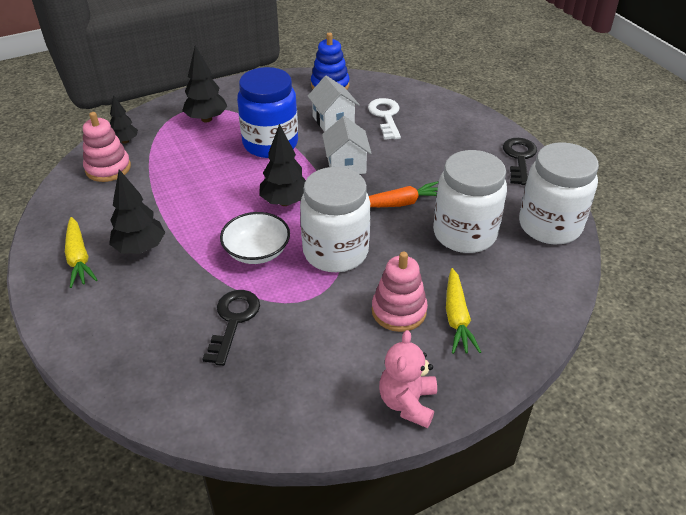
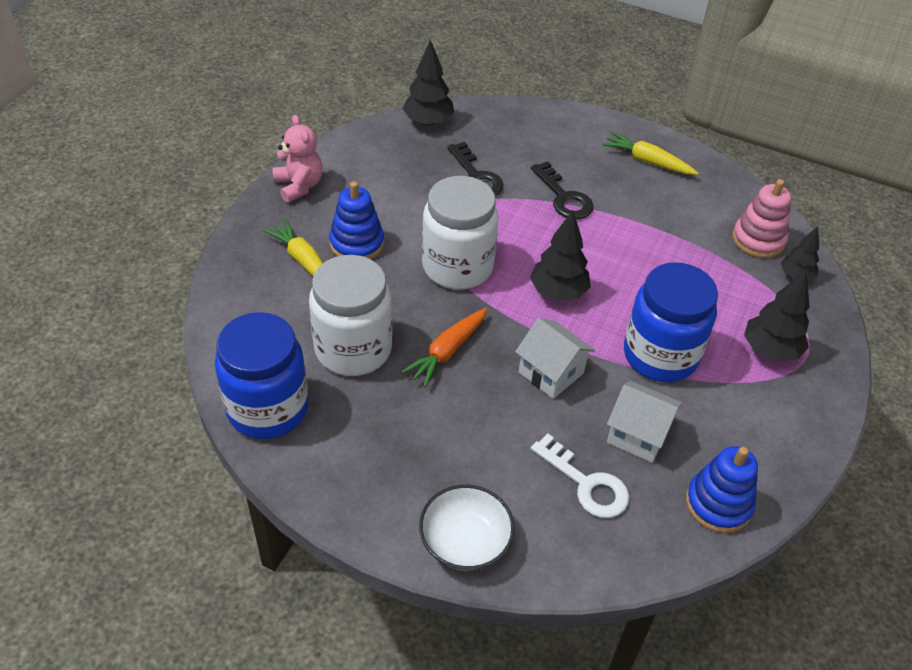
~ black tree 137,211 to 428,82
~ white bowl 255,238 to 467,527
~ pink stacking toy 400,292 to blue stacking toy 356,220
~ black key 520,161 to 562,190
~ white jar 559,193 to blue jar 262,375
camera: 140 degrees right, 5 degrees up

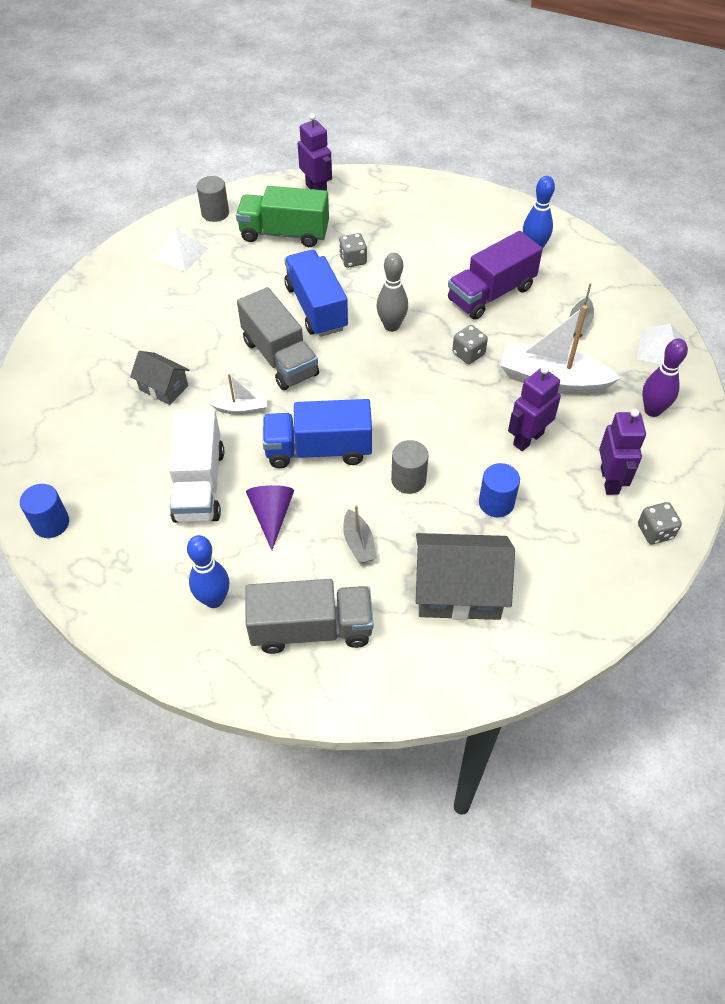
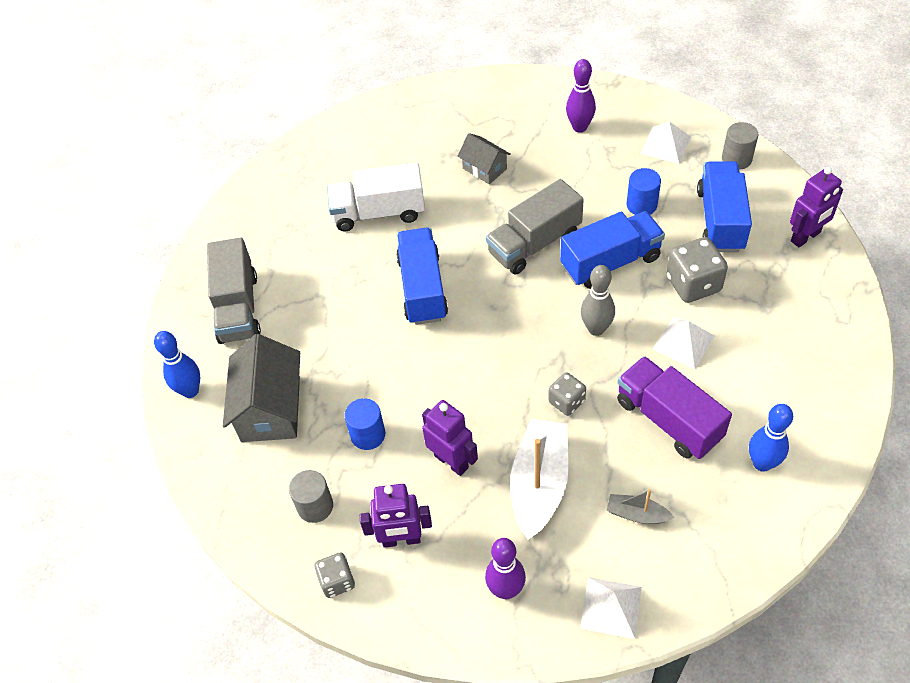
~ blue cylinder 44,511 to 643,191
~ grey house 159,378 = 484,158 75 degrees counterclockwise
~ blue bowling pin 208,571 to 177,364
- white boat 238,394
~ green truck 282,216 to blue truck 724,206
- purple cone 270,517
~ grey dice 353,250 = 697,270 x1.67
- grey boat 360,534
~ grey cylinder 410,467 to 311,496
+ purple bowling pin 581,96
+ white pyramid 684,343
camera: 90 degrees right, 0 degrees up

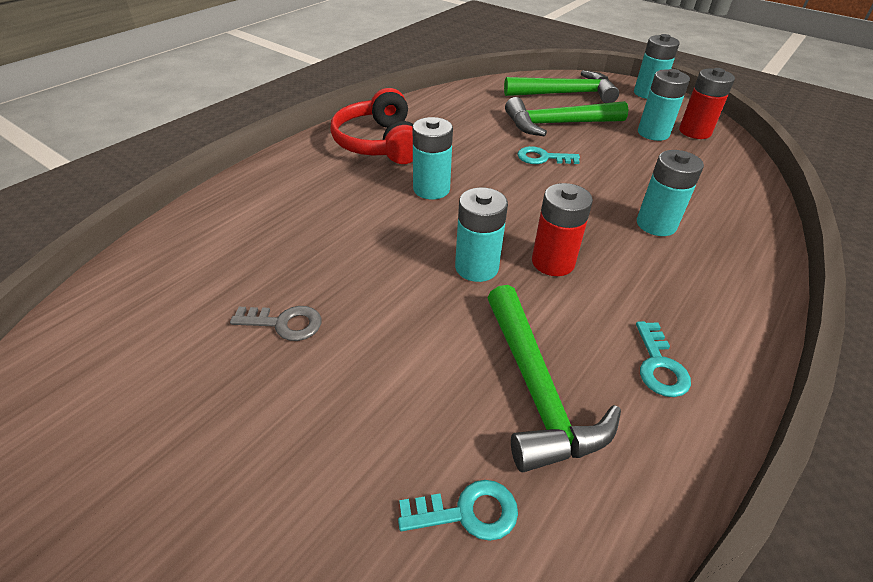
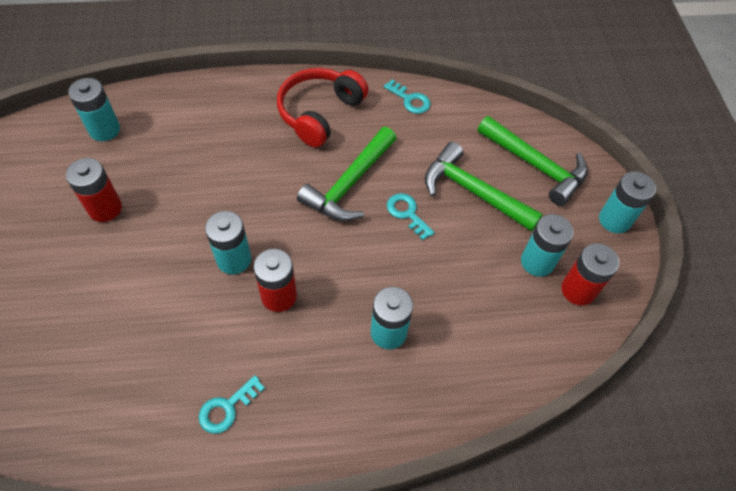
~ grey key 276,323 to red battery 94,190
~ turquoise key 458,510 to 407,97
~ turquoise battery 433,158 to 94,109
~ green hammer 554,378 to 347,174
camera: 45 degrees right, 15 degrees up

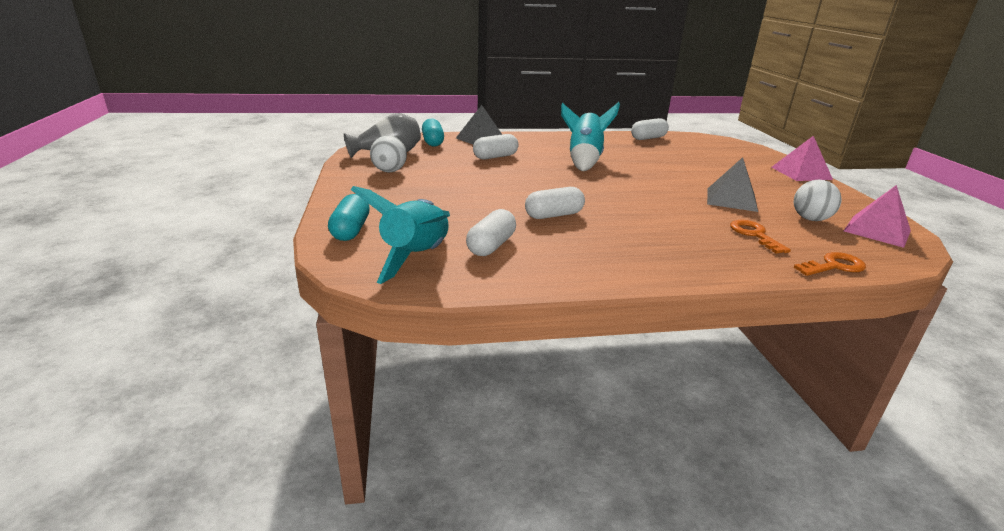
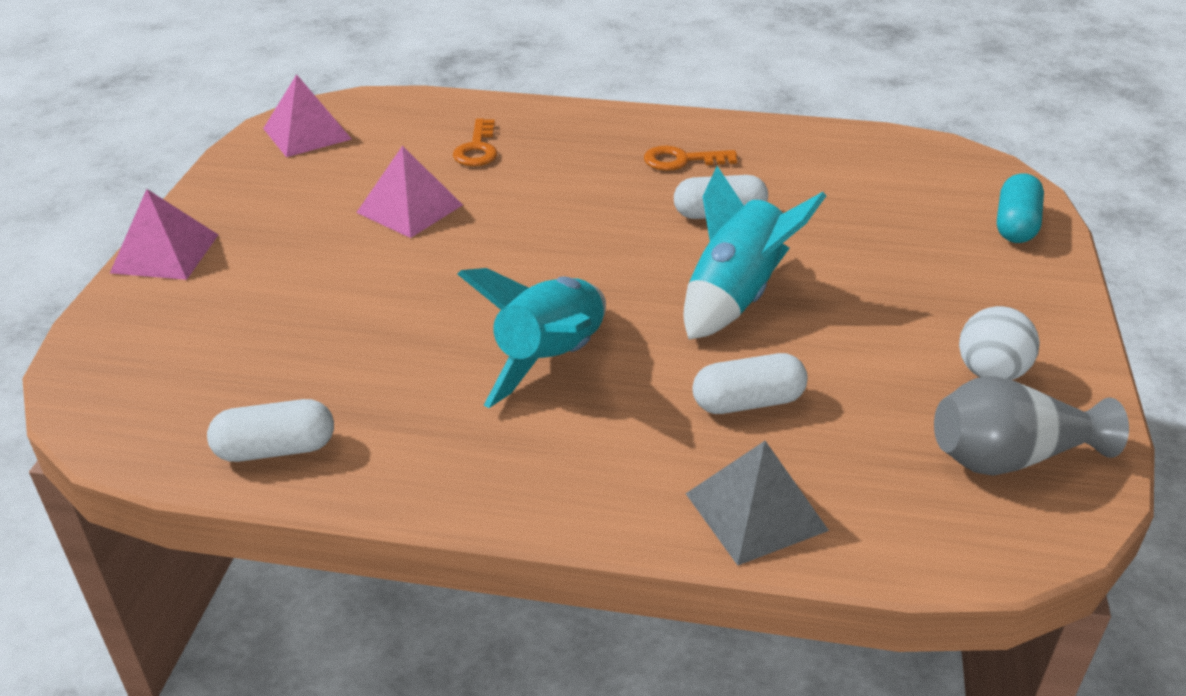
~ turquoise rocket 400,235 to 754,253
- turquoise capsule 433,133
- white capsule 491,232
~ grey pyramid 732,184 to pink pyramid 409,192
- white ball 818,200
~ orange key 830,264 to 690,158
camera: 160 degrees left, 10 degrees up

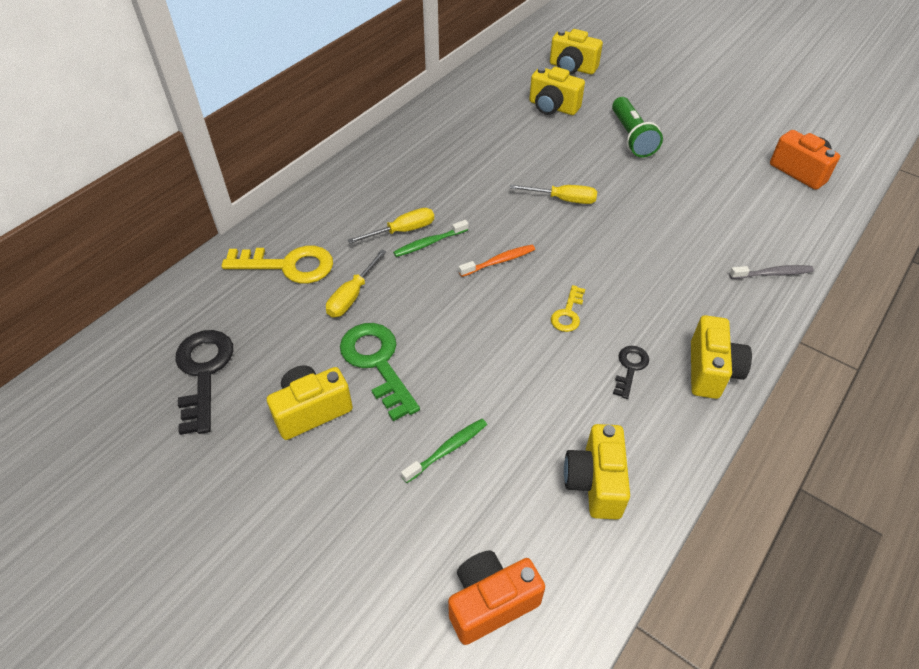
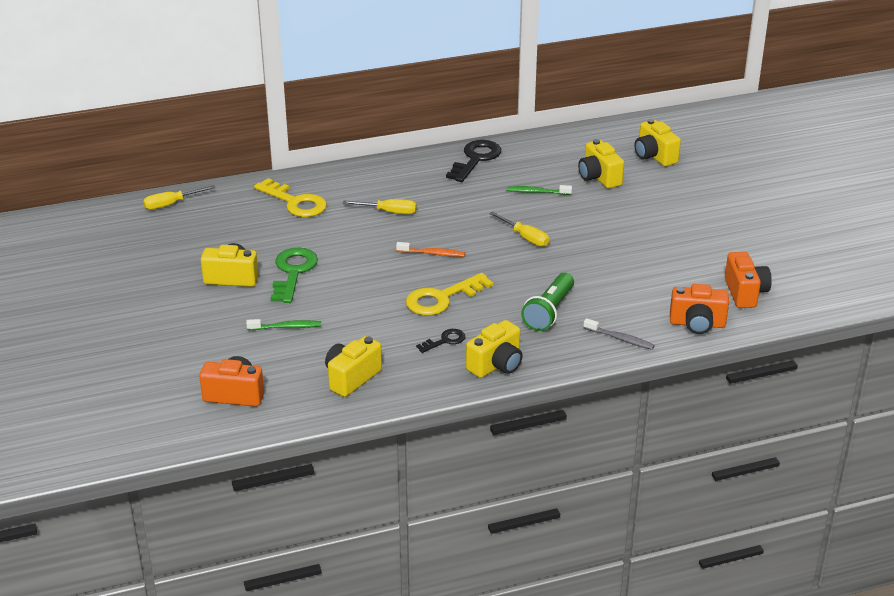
~ black key 204,382 to 473,161
~ yellow screwdriver 356,283 to 179,197
~ green toothbrush 431,238 to 539,190
~ yellow key 568,308 = 449,294 x1.87
~ green flashlight 637,127 to 547,302
+ orange camera 699,309
camera: 35 degrees right, 15 degrees down

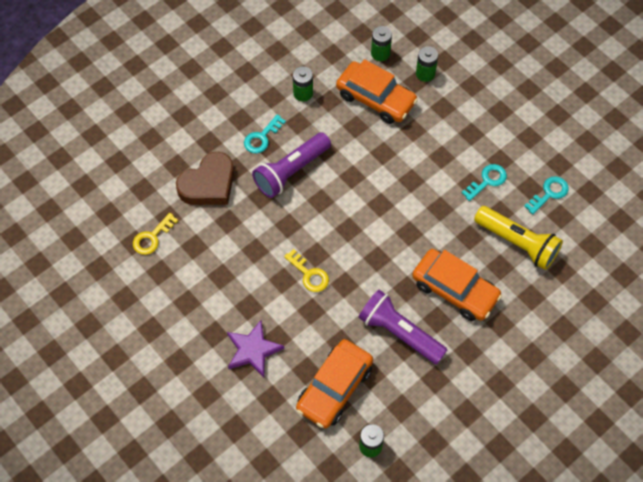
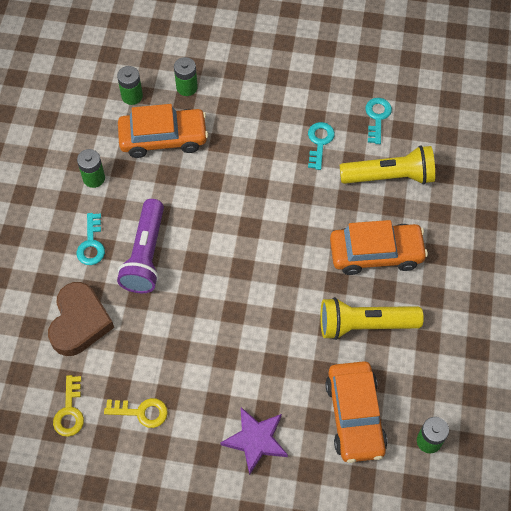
~ yellow key 306,270 to 136,413
~ purple flashlight 402,327 to yellow flashlight 372,318
camera: 40 degrees left, 0 degrees up

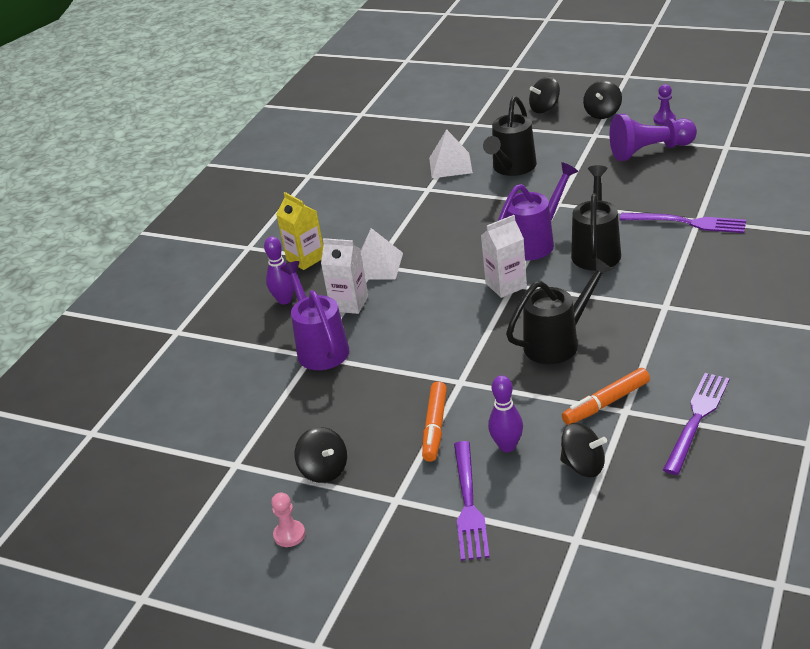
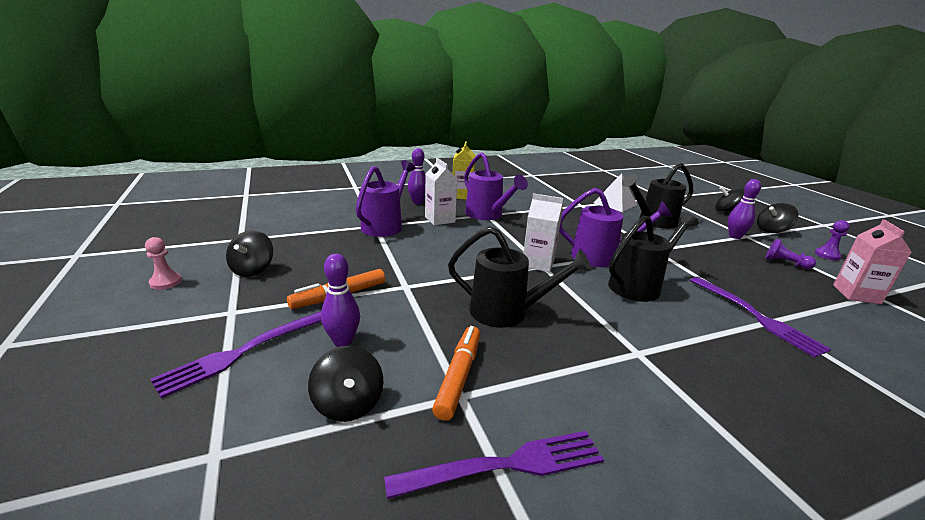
~ white pyramid 382,253 to purple watering can 496,186
~ orange marker 606,396 = 456,373 90 degrees clockwise
~ purple pawn 653,137 = 790,254 x0.49
+ purple bowling pin 744,209
+ pink carton 872,261
camera: 40 degrees right, 10 degrees down

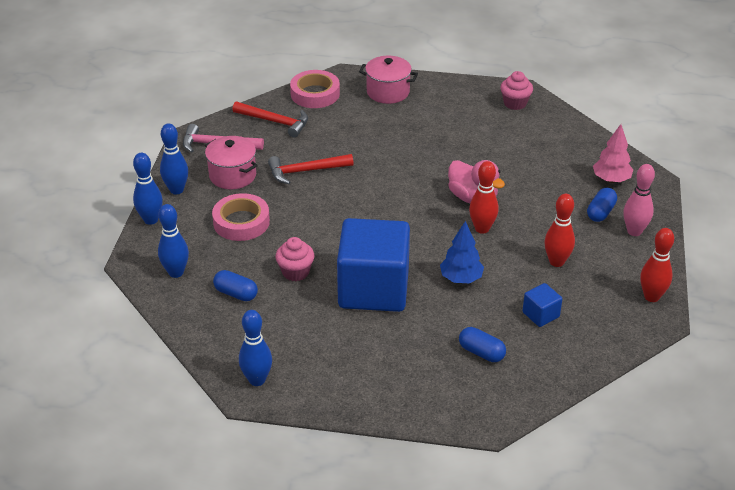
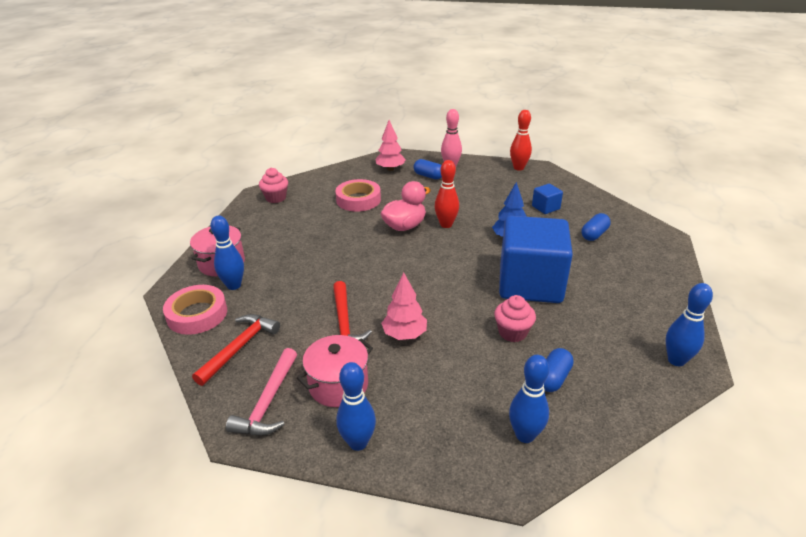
~ blue bowling pin 148,189 to 227,252
~ pink tape 241,217 to 358,195
- red bowling pin 559,230
+ pink tree 404,306
camera: 85 degrees left, 5 degrees down

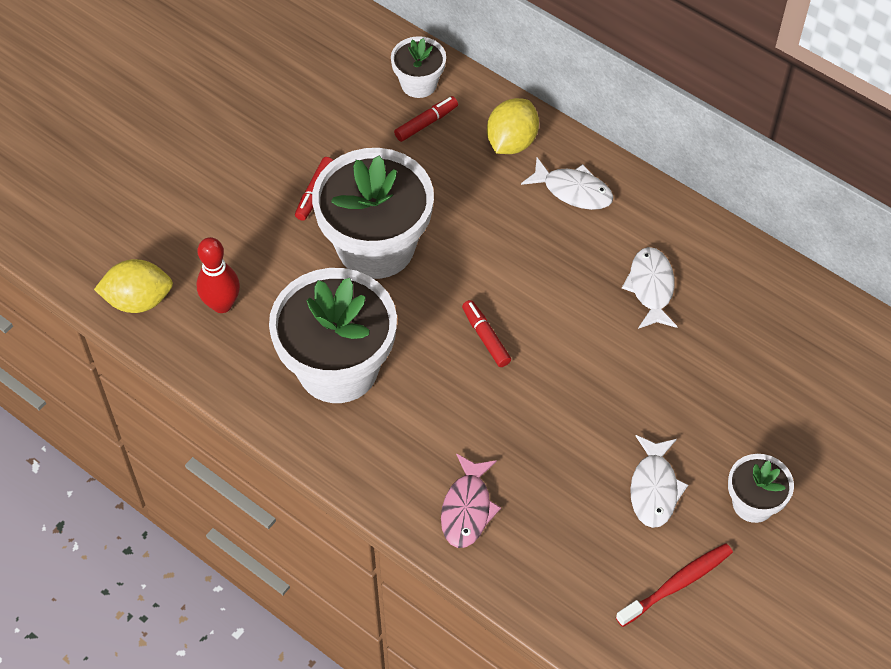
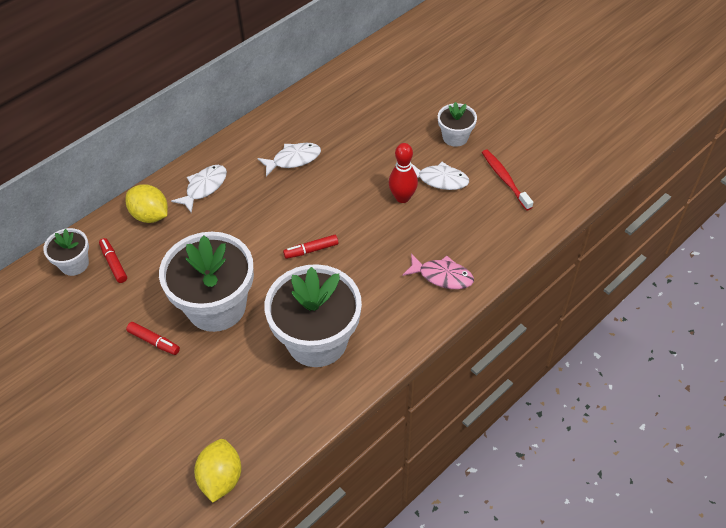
~ red bowling pin 218,275 to 403,173
~ white fish 650,288 = 289,159 150 degrees clockwise
camera: 80 degrees left, 5 degrees down

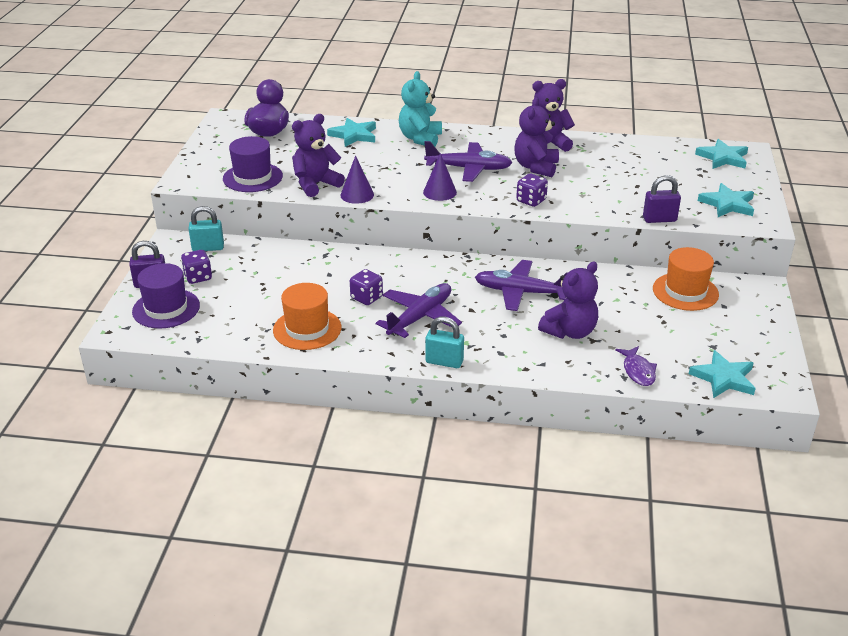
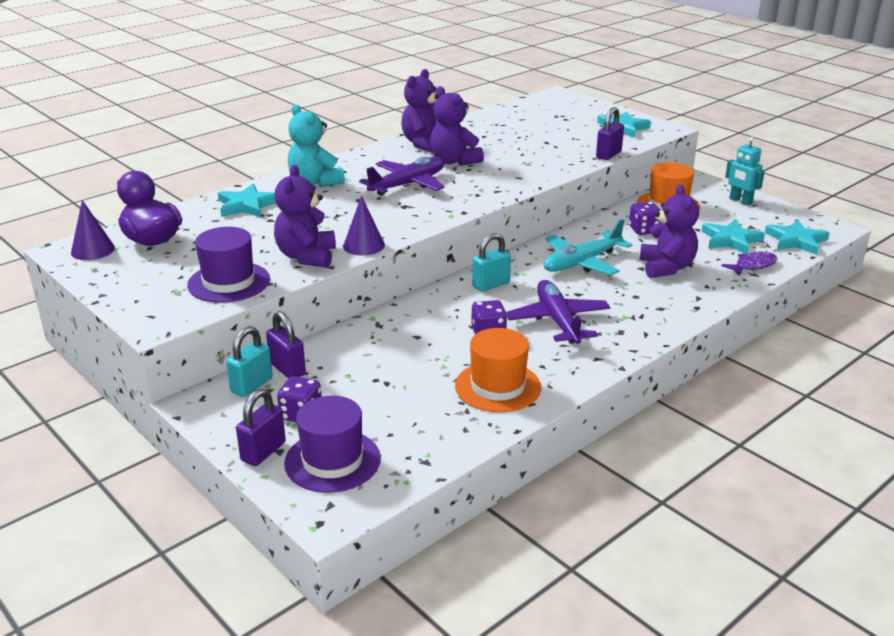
~ purple cone 440,177 to 93,230
~ turquoise padlock 445,342 to 491,262
~ purple plane 521,285 to turquoise plane 587,247
~ purple dice 532,190 to 644,218
~ purple fish 636,366 = 749,263 60 degrees counterclockwise
~ turquoise star 721,154 to 733,236
+ purple padlock 286,344
+ turquoise robot 745,171
camera: 50 degrees left, 5 degrees down

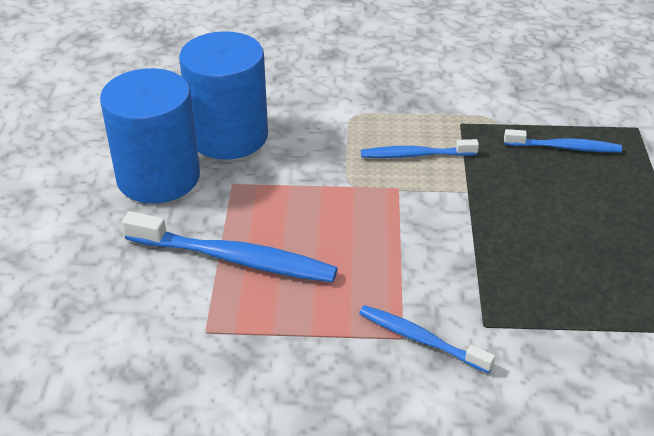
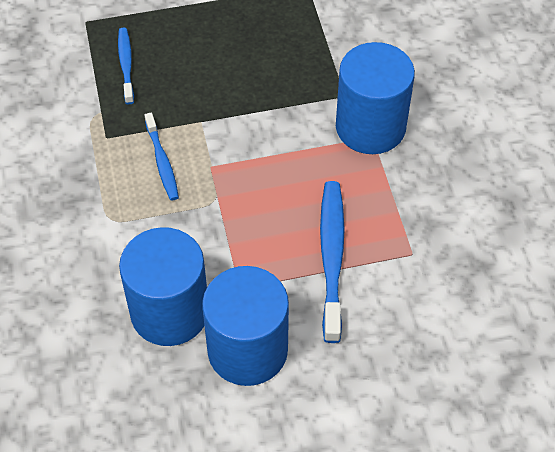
~ blue toothbrush 427,339 to blue cylinder 375,98
camera: 105 degrees left, 15 degrees up

